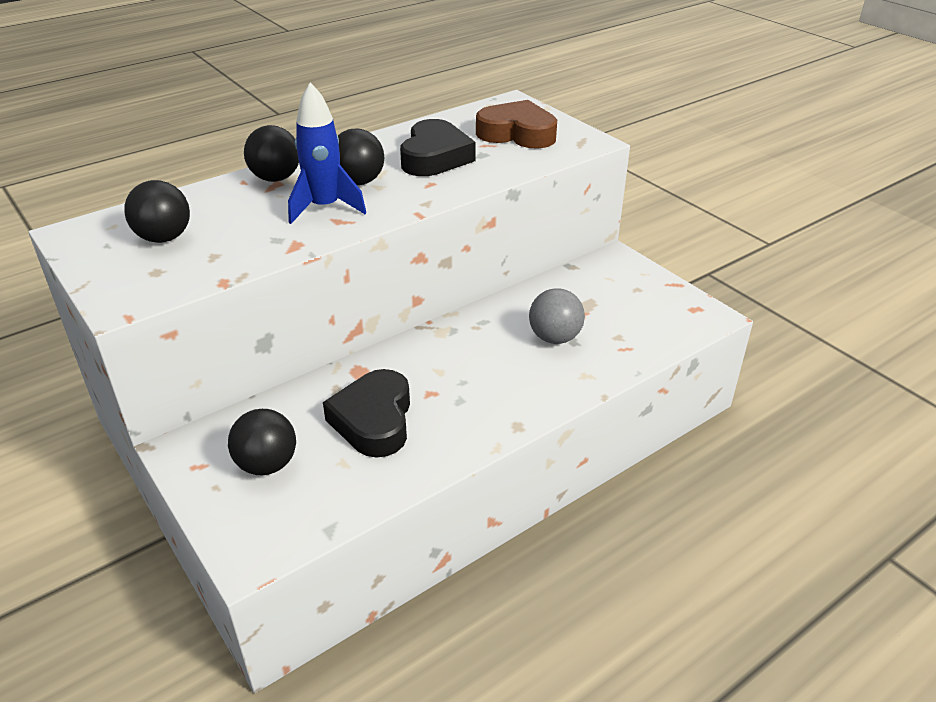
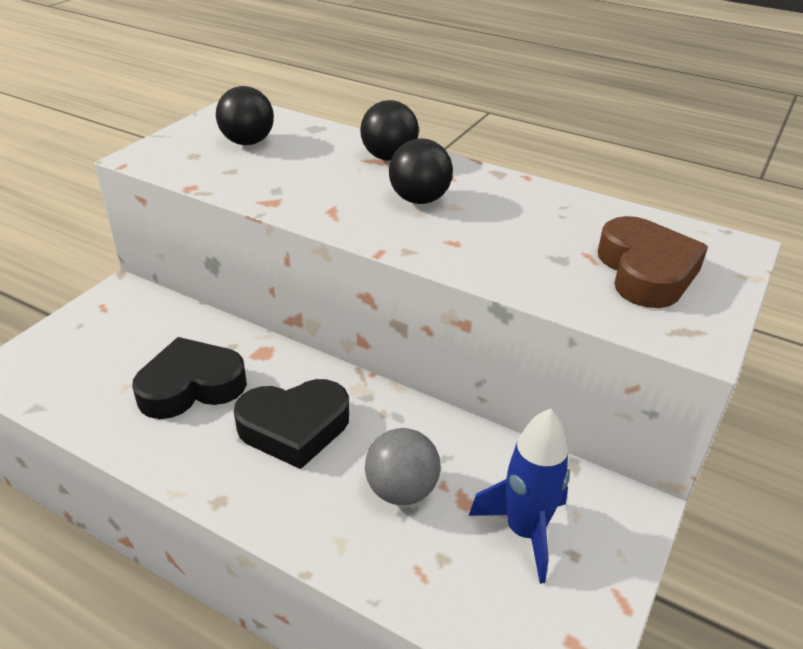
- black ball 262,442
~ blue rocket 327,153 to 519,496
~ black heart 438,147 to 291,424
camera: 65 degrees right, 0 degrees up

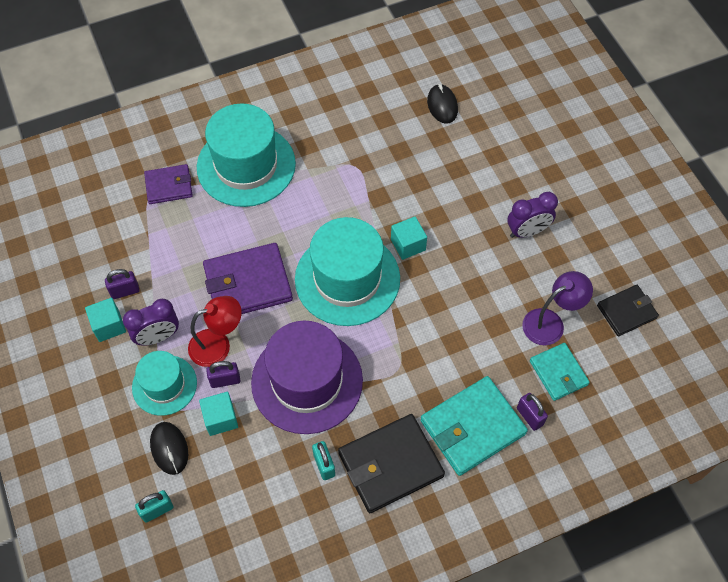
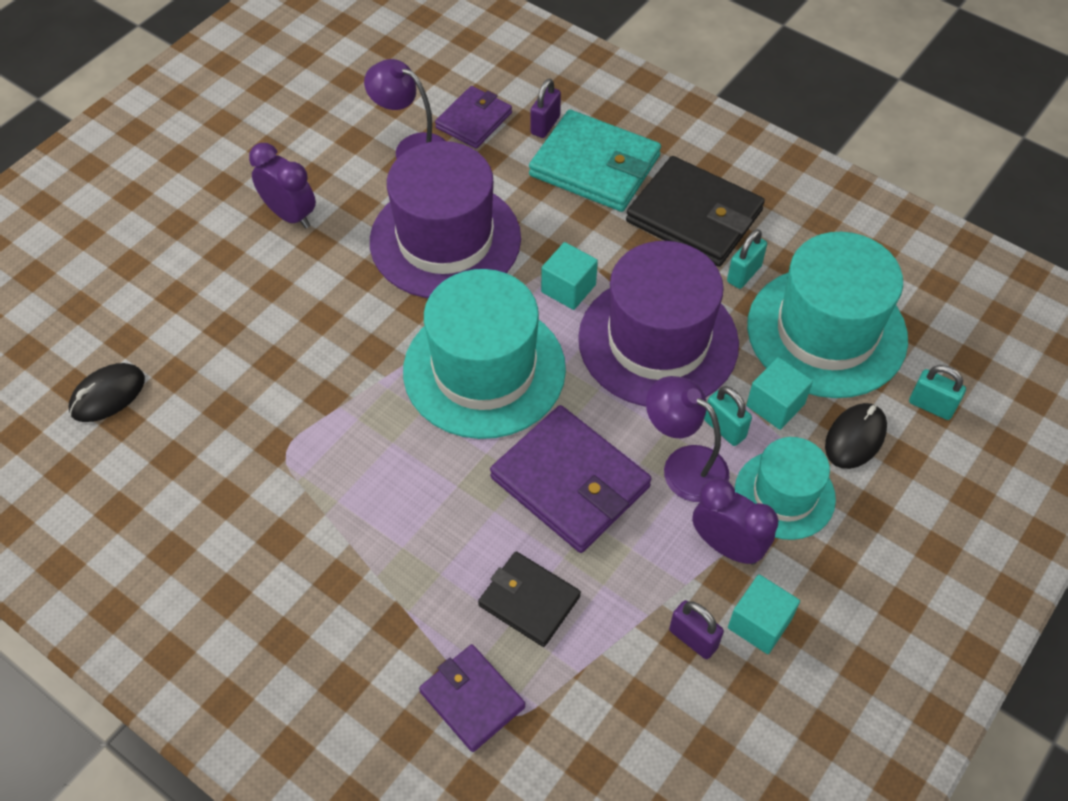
~ red lamp 215,331 to purple lamp 688,439
~ turquoise hat 246,155 to 827,315
~ purple padlock 223,374 to turquoise padlock 728,416
~ turquoise cube 409,238 to 569,276
~ turquoise wallet 560,372 to purple wallet 473,117
~ black wallet 628,310 to 529,599
+ purple hat 445,219
camera: 120 degrees left, 5 degrees down

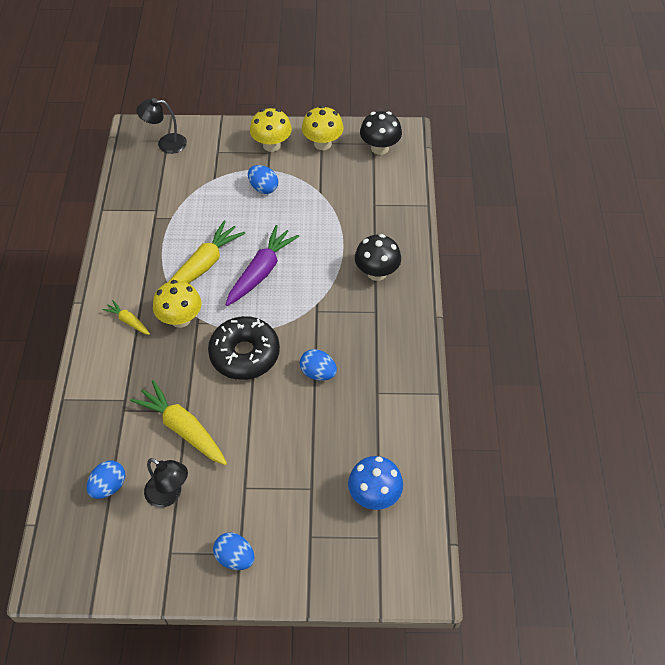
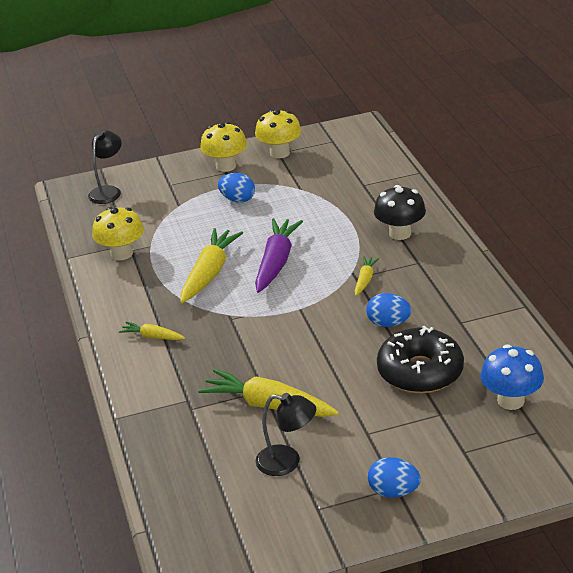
- blue egg 106,479
~ black lamp 161,126 = 105,167 135 degrees clockwise
~ yellow mushroom 177,304 to 118,233
~ black donut 244,348 to 420,359
- black mushroom 381,133
+ yellow carrot 367,276
camera: 15 degrees left, 20 degrees down

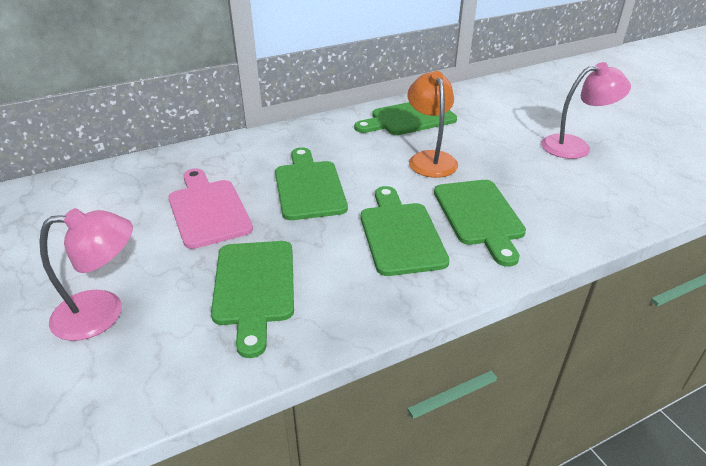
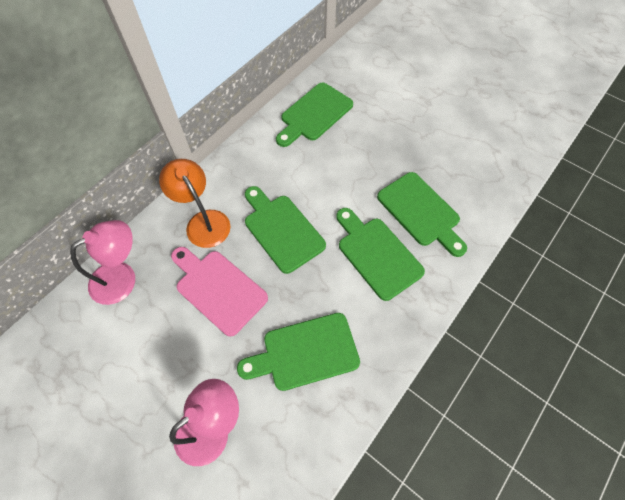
~ green cutting board 252,299 = 298,352 105 degrees clockwise
~ orange lamp 432,124 to 195,203
~ pink lamp 586,110 to 102,262
camera: 25 degrees left, 25 degrees up

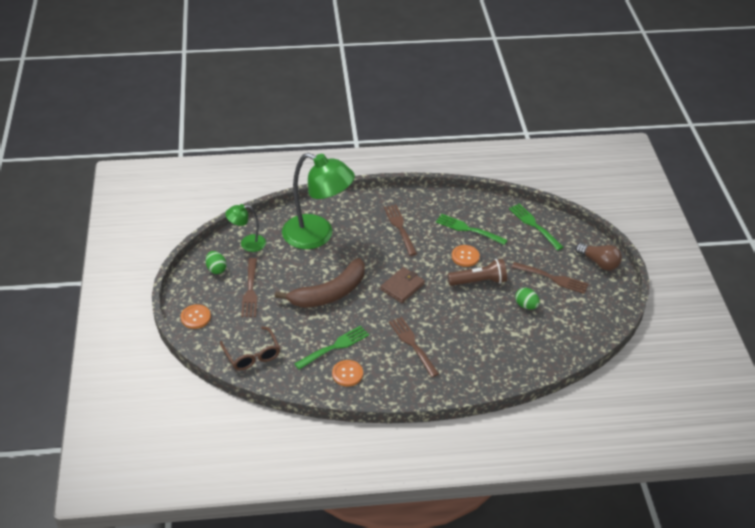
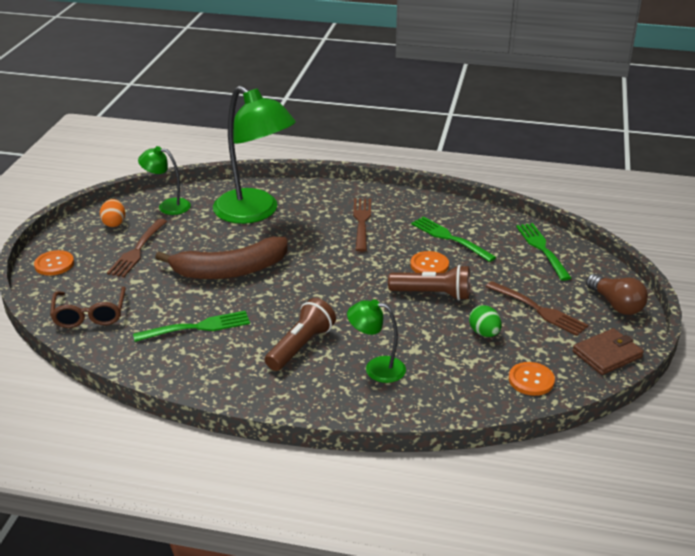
~ green egg 216,262 to orange egg 112,213
~ orange button 347,373 to 532,379
~ brown wallet 402,285 to 608,351
~ brown fork 414,347 to brown flashlight 300,334
+ green lamp 376,341
camera: 20 degrees right, 10 degrees down

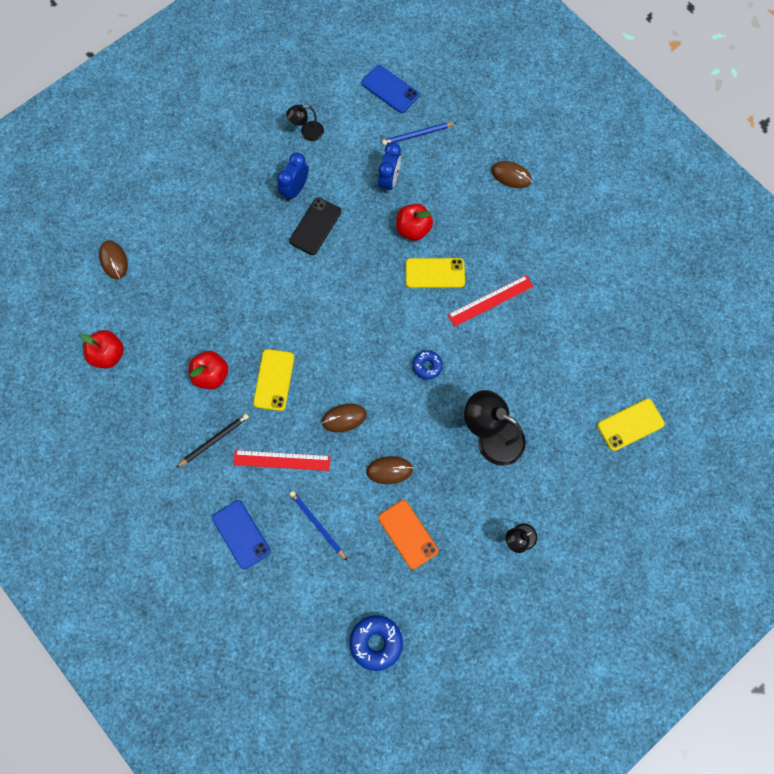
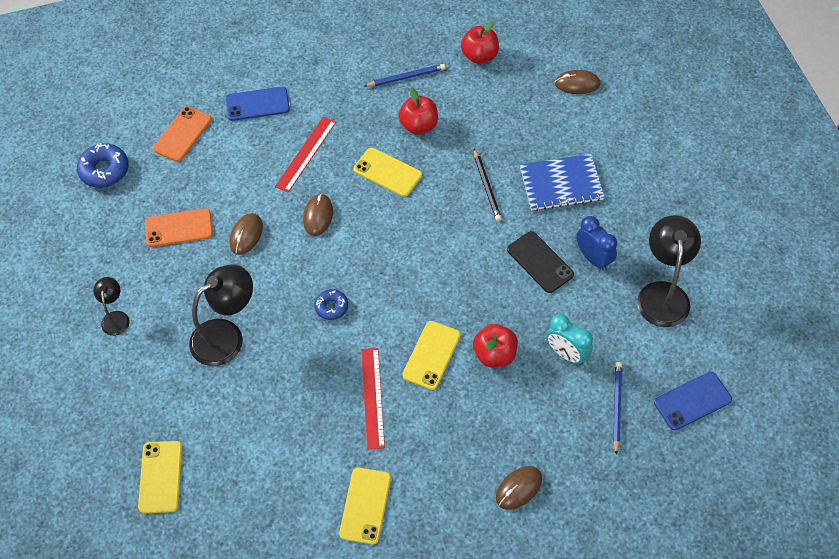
~ black pencil 212,441 to 488,185
~ black lamp 305,123 = 669,271 x1.87
~ blue pencil 318,526 to 404,75
~ blue clock 389,168 to turquoise clock 569,339
+ orange phone 182,134
+ yellow phone 365,506
+ blue notebook 562,182
camera: 115 degrees right, 15 degrees down

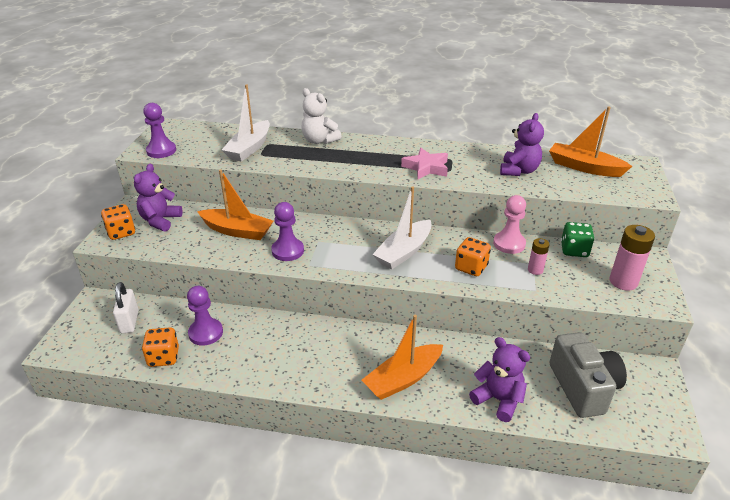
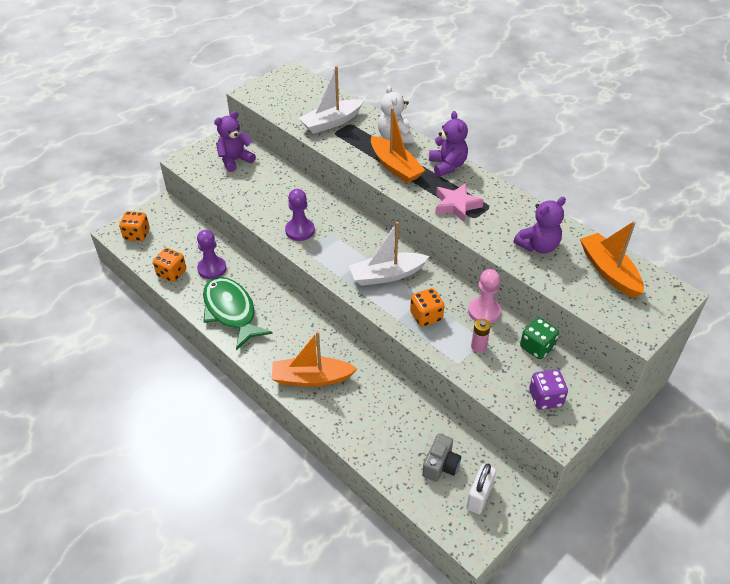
~ orange dice 118,222 to 134,226
~ white padlock 125,308 to 481,489
- purple pawn 159,130
~ orange boat 235,204 to 398,145
~ purple teddy bear 499,379 to 448,144
~ grey camera 588,375 = 441,457 x0.59
~ pink battery 632,258 to purple dice 548,389
+ green fish 238,313
camera: 35 degrees right, 10 degrees up

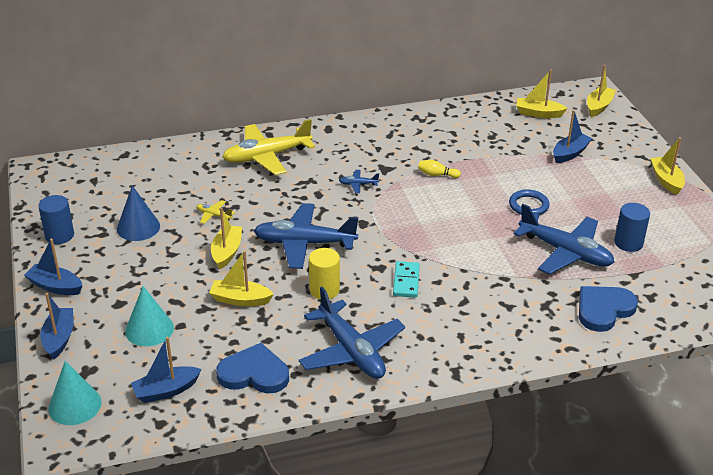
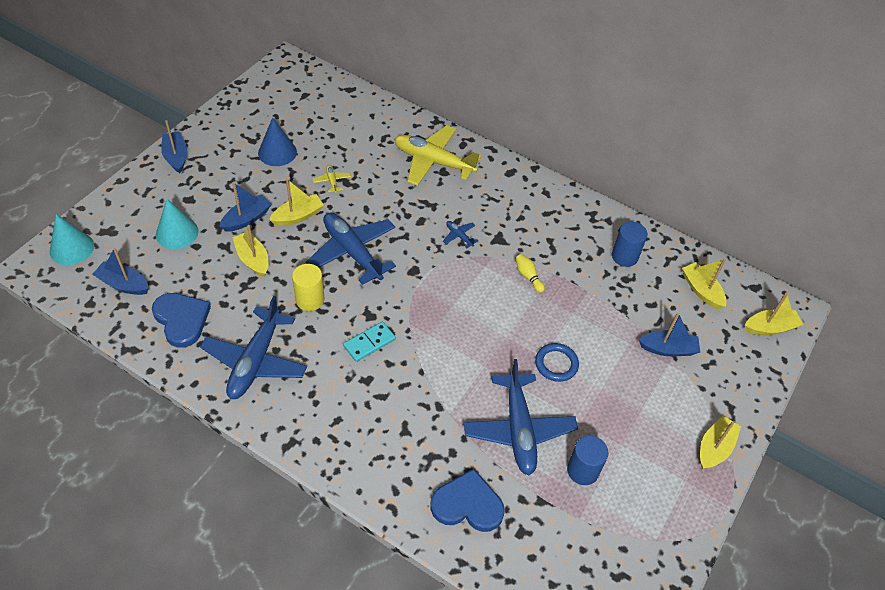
~ blue cylinder 56,219 to 630,244
~ blue boat 56,326 to 245,207
camera: 45 degrees right, 15 degrees up

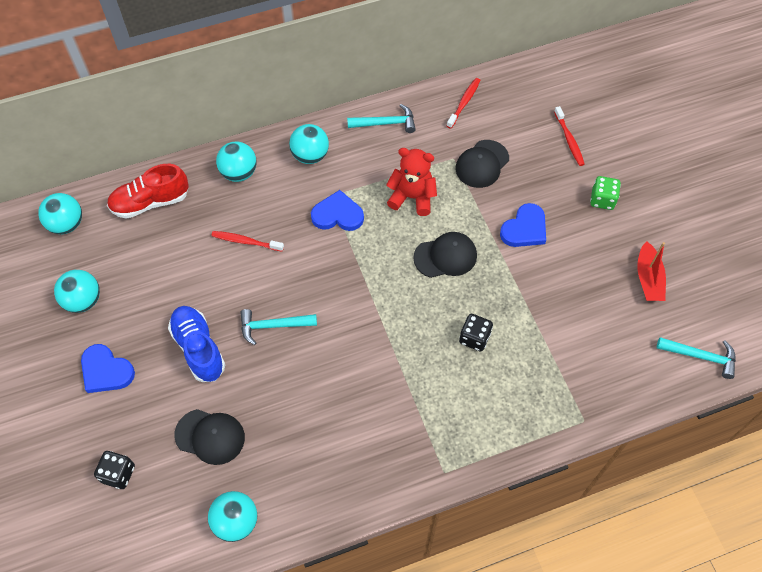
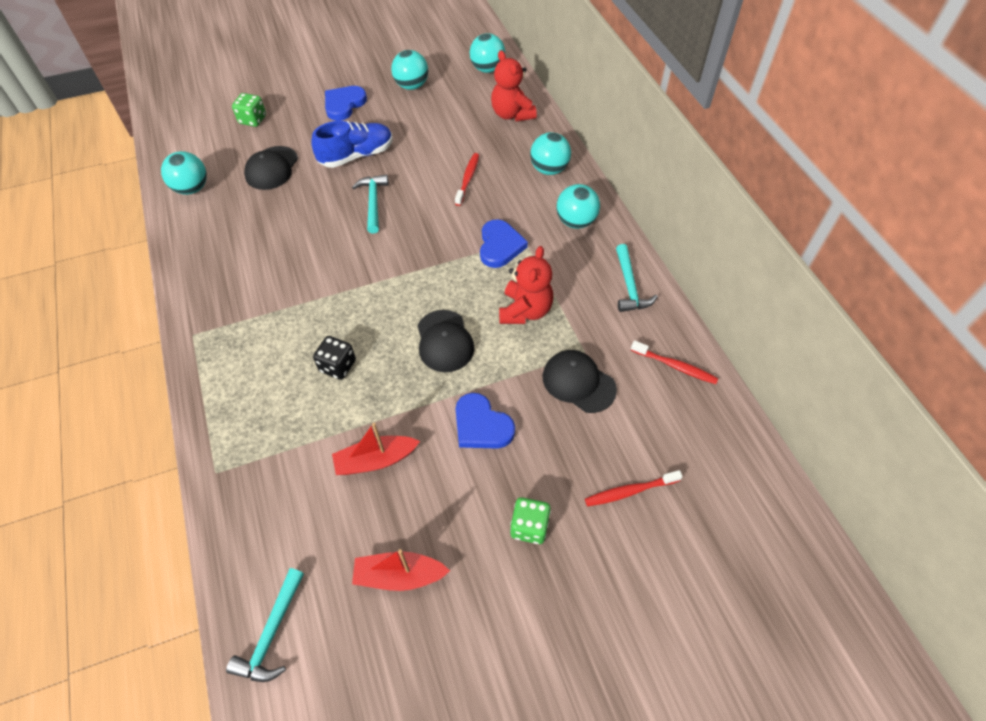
~ black dice 114,470 to green dice 249,110
~ red shoe 147,191 to red teddy bear 514,86
+ red boat 376,449
camera: 90 degrees right, 5 degrees down

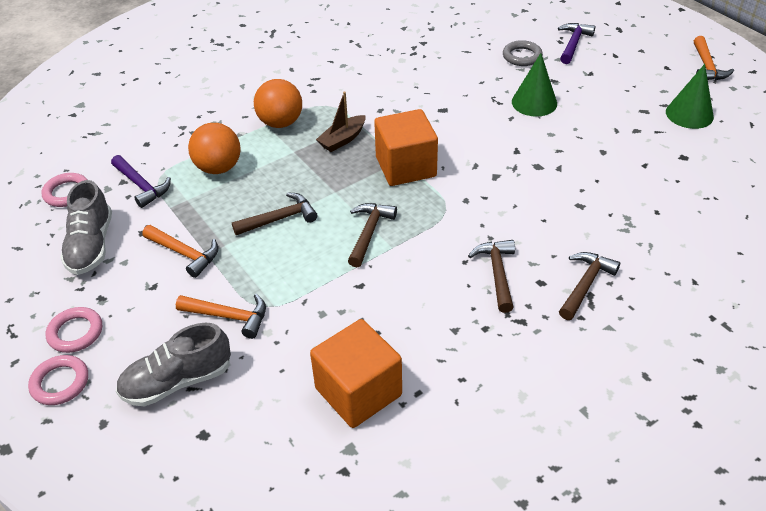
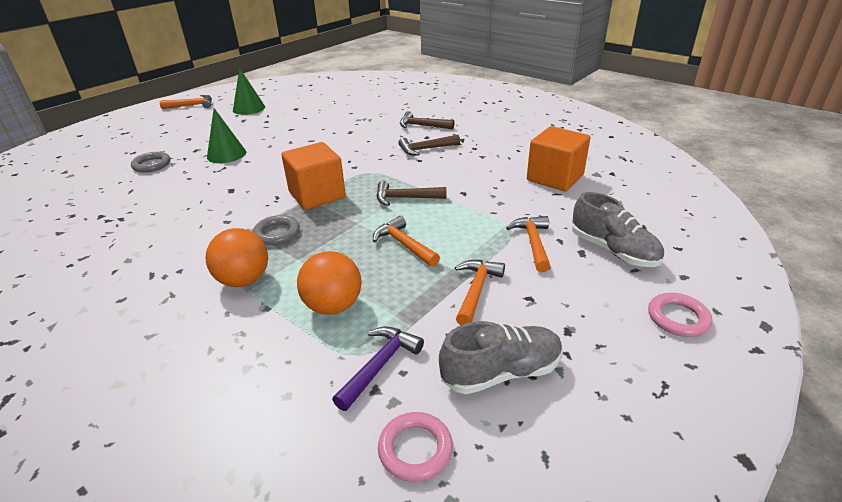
- pink ring 74,330
~ brown hammer 275,213 to orange hammer 406,241
~ brown boat 341,122 to grey ring 276,230
- purple hammer 576,43
camera: 105 degrees left, 10 degrees down

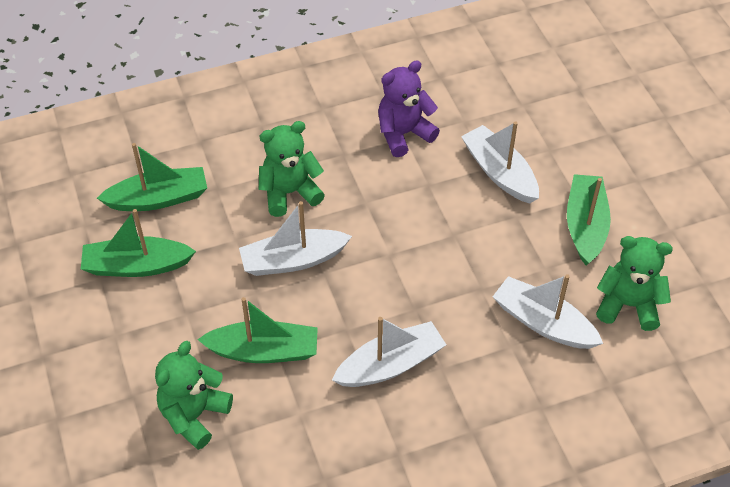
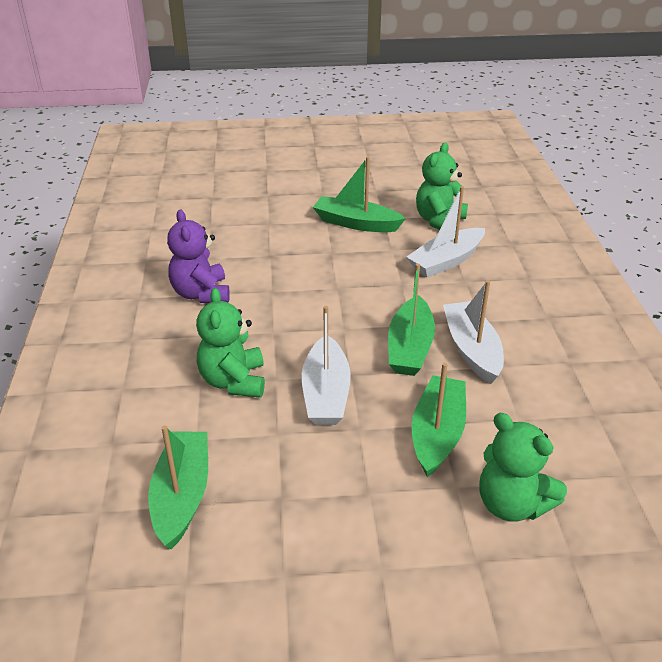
~ green boat 138,243 to 411,320
- white boat 500,162
camera: 75 degrees left, 15 degrees down

